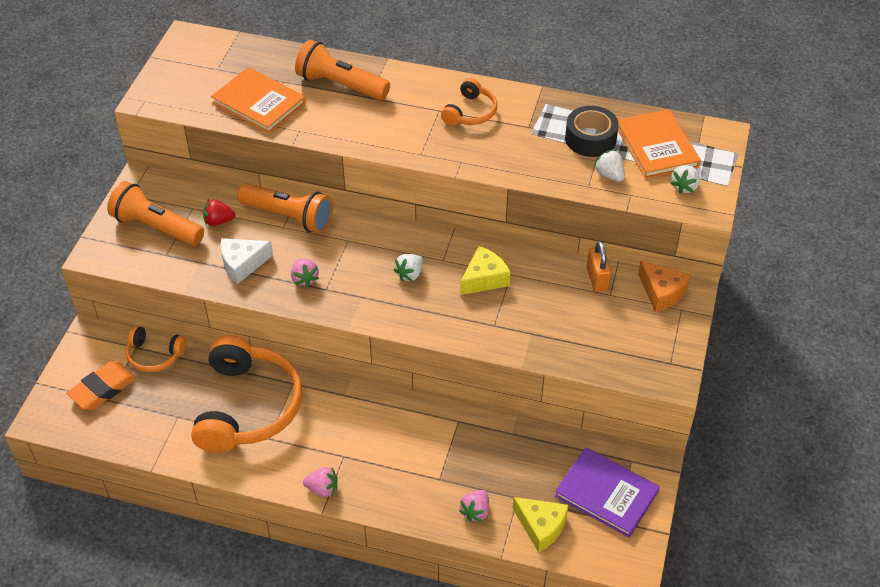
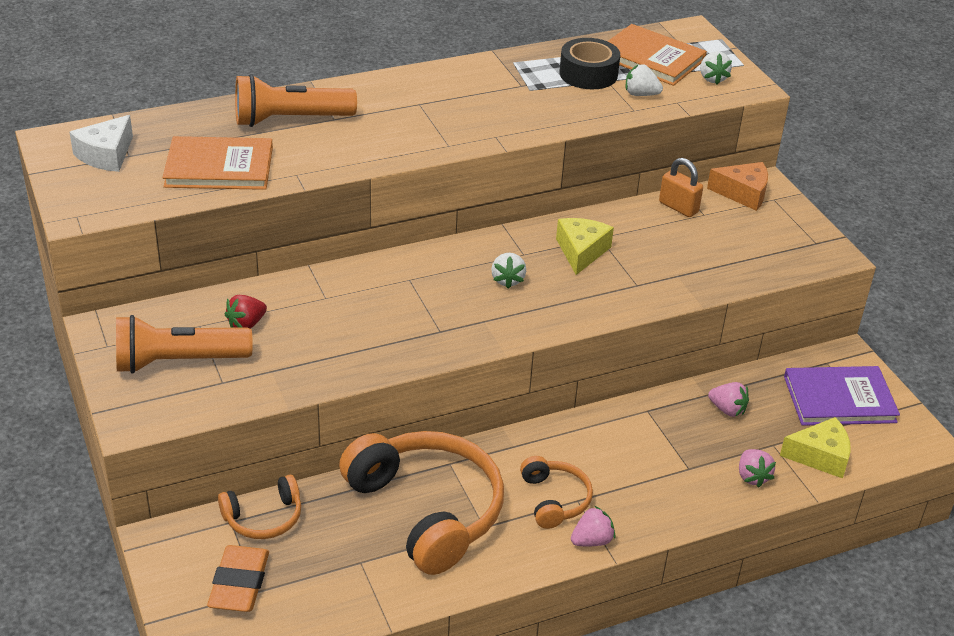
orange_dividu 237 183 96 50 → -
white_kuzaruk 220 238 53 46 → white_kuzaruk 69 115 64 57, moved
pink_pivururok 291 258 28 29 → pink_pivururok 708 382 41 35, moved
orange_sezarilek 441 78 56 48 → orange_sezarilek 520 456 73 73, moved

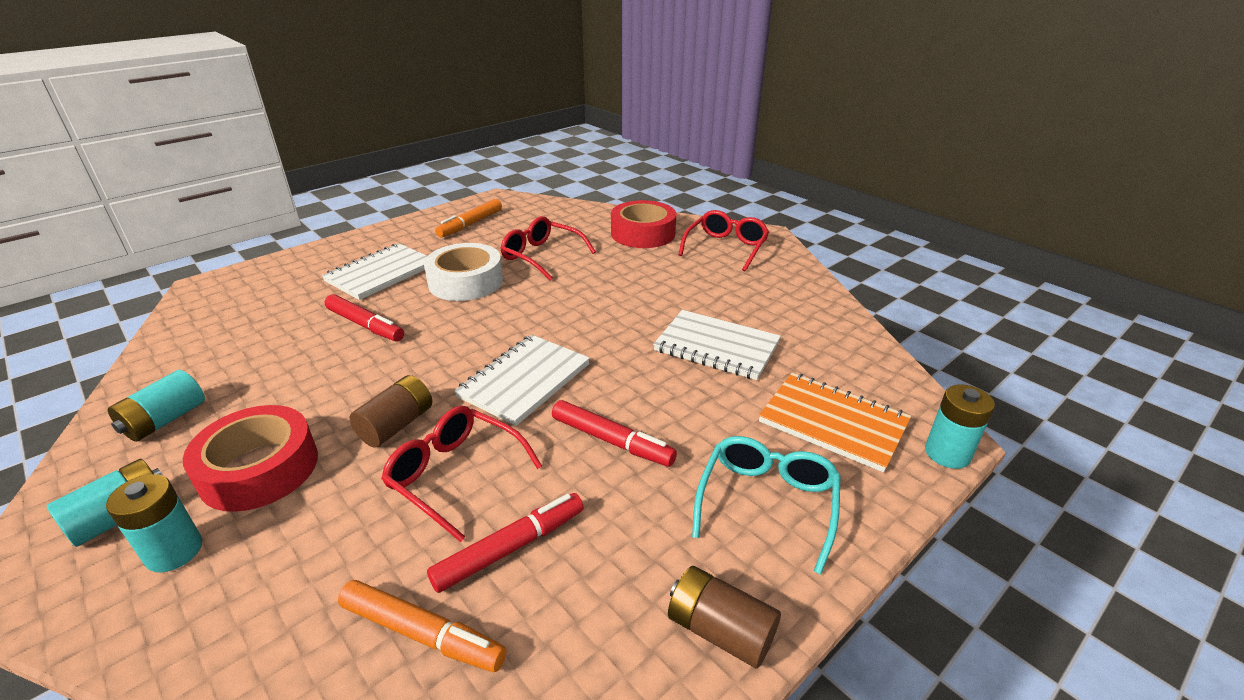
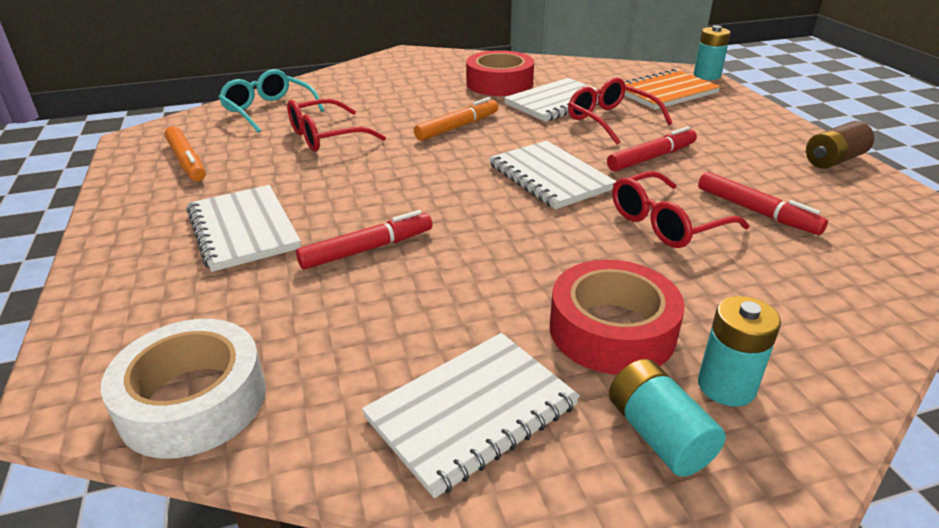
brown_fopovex 349 375 83 73 → -
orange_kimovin 338 580 169 92 → orange_kimovin 414 97 84 44, moved
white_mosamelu 424 243 79 58 → white_mosamelu 101 319 165 139, moved
red_mosamelu 611 200 65 48 → red_mosamelu 466 50 68 46, moved
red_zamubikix 678 210 91 61 → red_zamubikix 568 78 104 67, moved
turquoise_zamubikix 692 436 149 138 → turquoise_zamubikix 219 69 105 64, moved
turquoise_fopovex 108 370 97 72 → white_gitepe 362 333 218 165
red_kimovin 427 493 157 100 → red_kimovin 698 172 130 63, 150 degrees clockwise

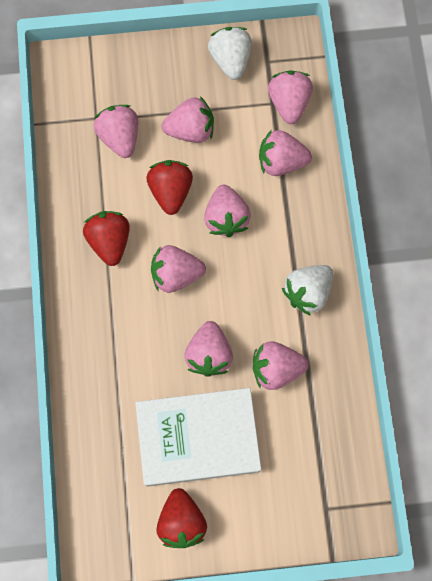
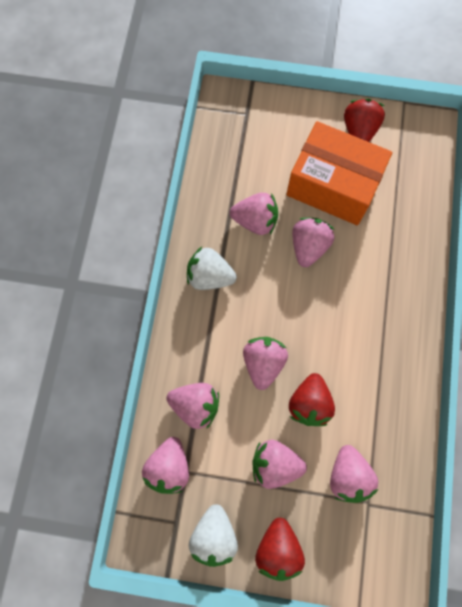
pink_pivururok 151 245 55 48 → -
red_pivururok 83 211 47 55 → red_pivururok 255 518 50 63, moved
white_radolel 135 388 126 99 → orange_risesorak 286 121 106 104
white_pivururok 282 265 51 51 → white_pivururok 187 247 50 43, 135 degrees counterclockwise

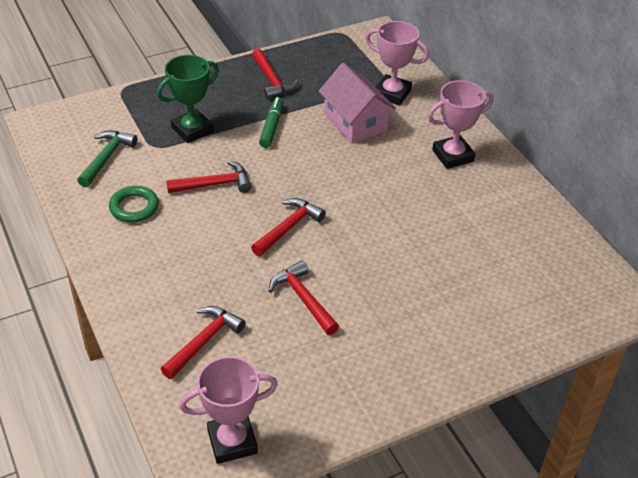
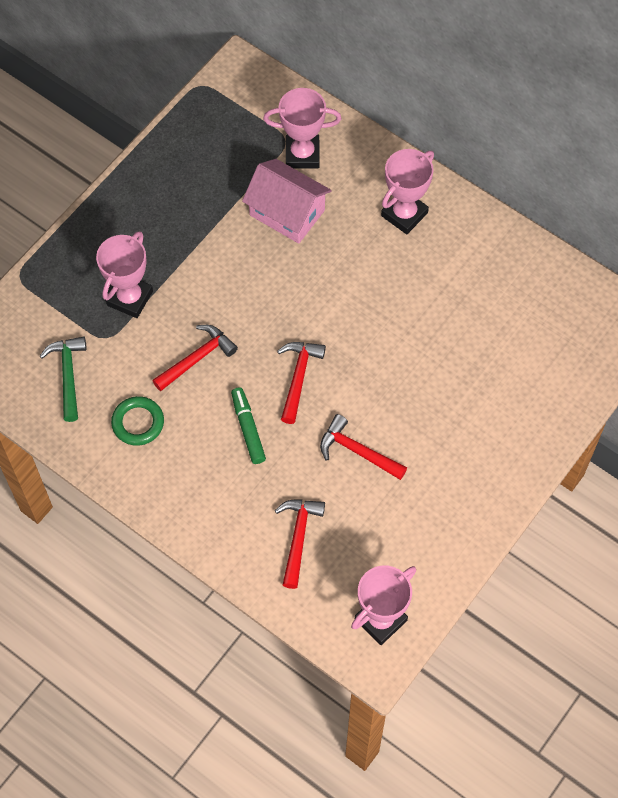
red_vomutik 252 49 47 50 → -
green_kimovin 259 97 24 51 → green_kimovin 231 387 35 77, moved
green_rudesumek 157 55 62 88 → pink_rudesumek 96 231 57 87

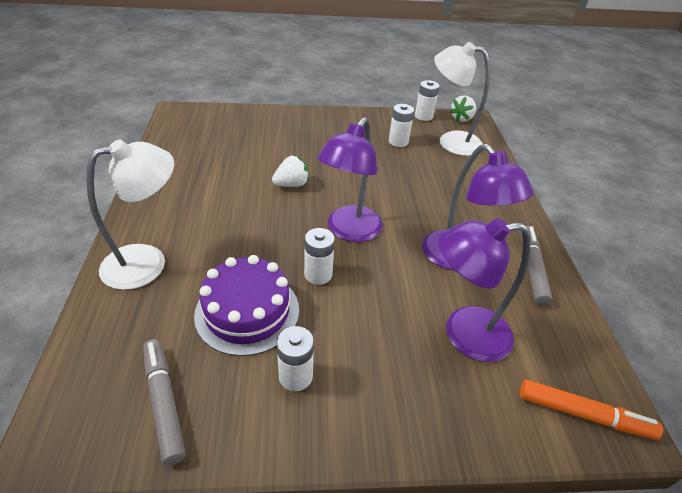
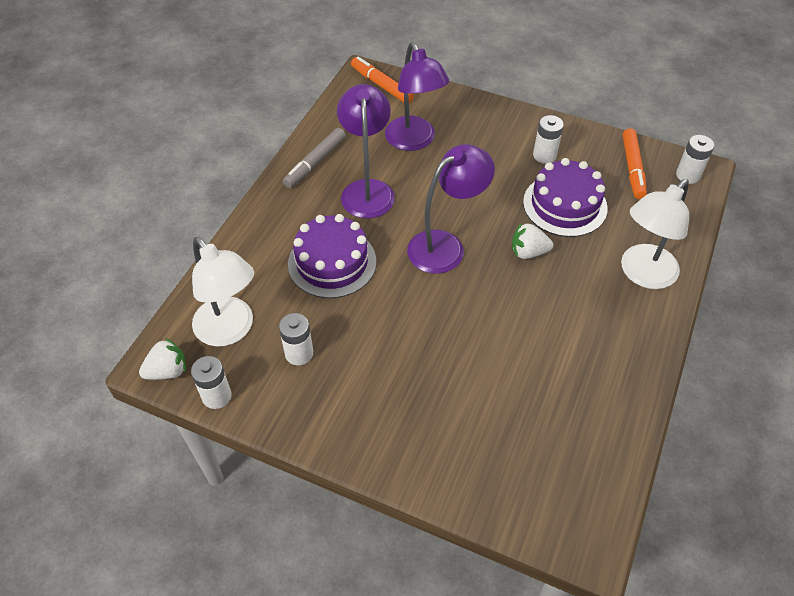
- → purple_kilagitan 288 214 88 84
white_pivururok 272 155 37 32 → white_pivururok 512 223 41 36, moved
white_fopovex 304 228 31 57 → white_fopovex 676 135 38 49, moved
grey_kimovin 143 339 43 127 → orange_kimovin 623 129 24 70
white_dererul 86 140 88 150 → white_dererul 621 179 68 110, 45 degrees counterclockwise
purple_dererul 439 218 91 144 → purple_dererul 385 42 64 109, 45 degrees clockwise

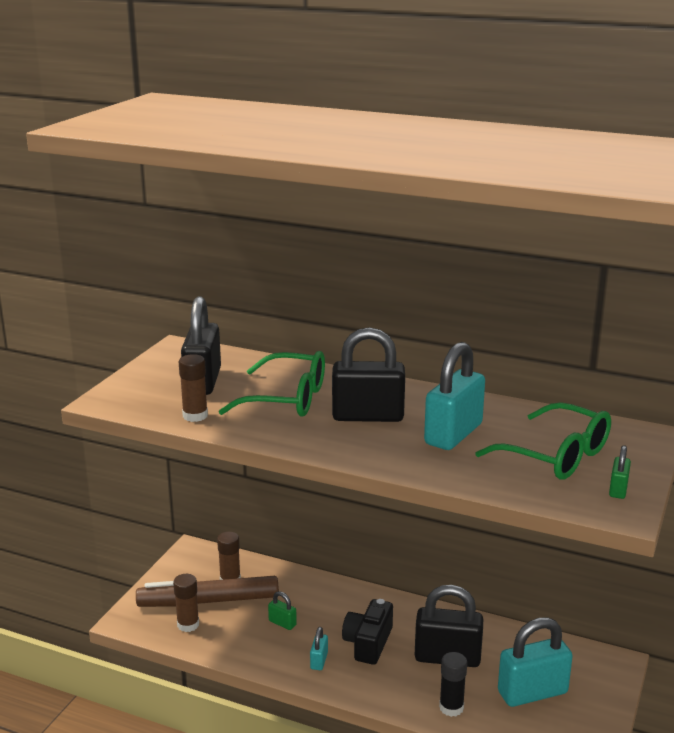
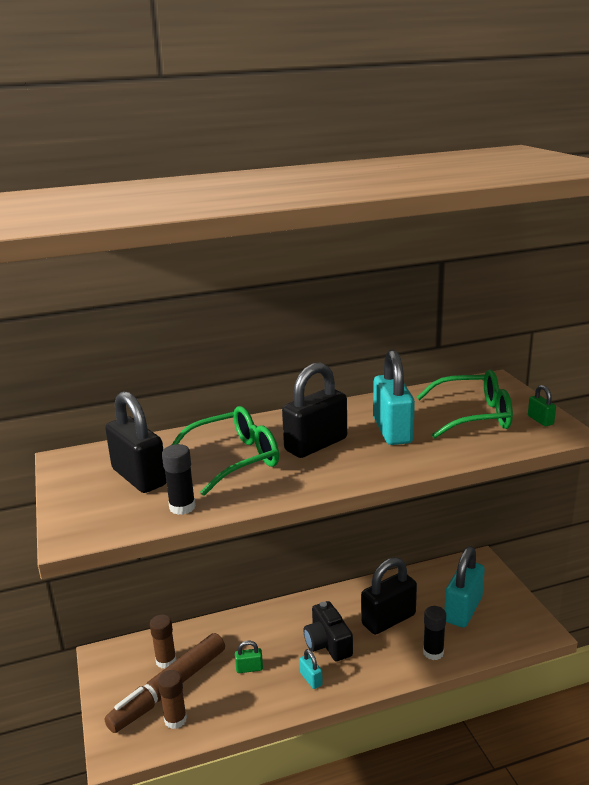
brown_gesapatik 179 354 29 68 → black_gesapatik 162 444 34 71

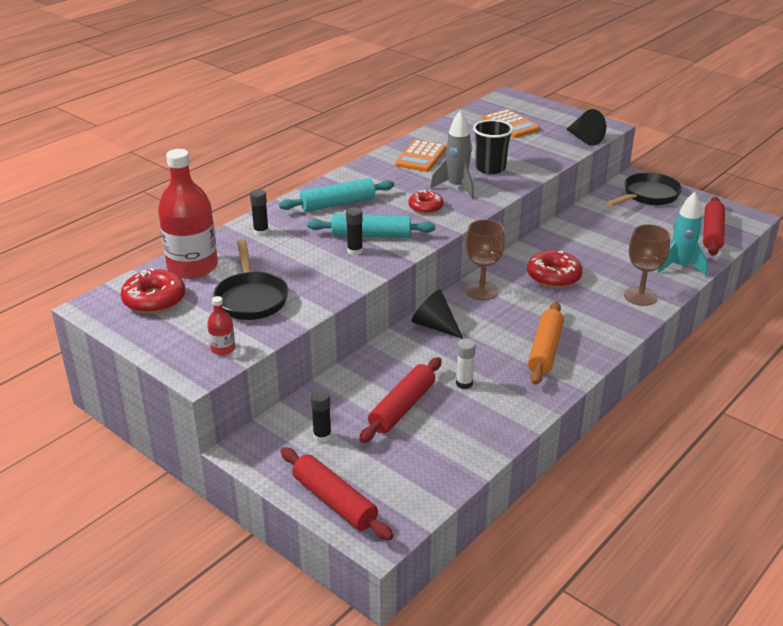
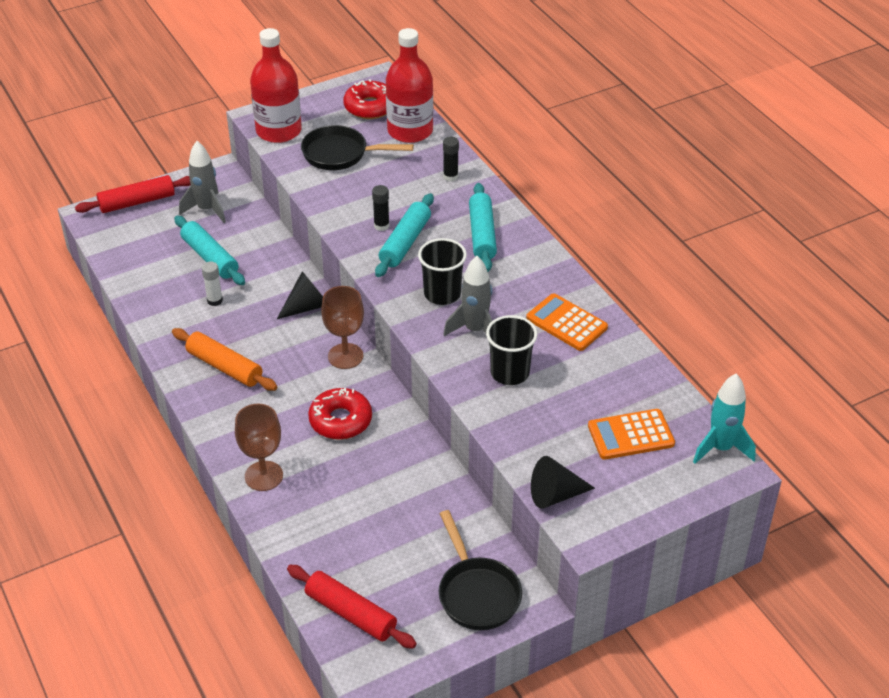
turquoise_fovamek 656 192 52 85 → turquoise_fovamek 693 374 63 90, moved
black_gesapatik 311 389 21 54 → grey_fovamek 179 141 47 82
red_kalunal 408 190 36 24 → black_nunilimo 418 238 49 67
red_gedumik 359 357 83 86 → turquoise_gedumik 174 215 71 70
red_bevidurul 207 296 28 59 → red_bevidurul 250 28 52 115, x2.33

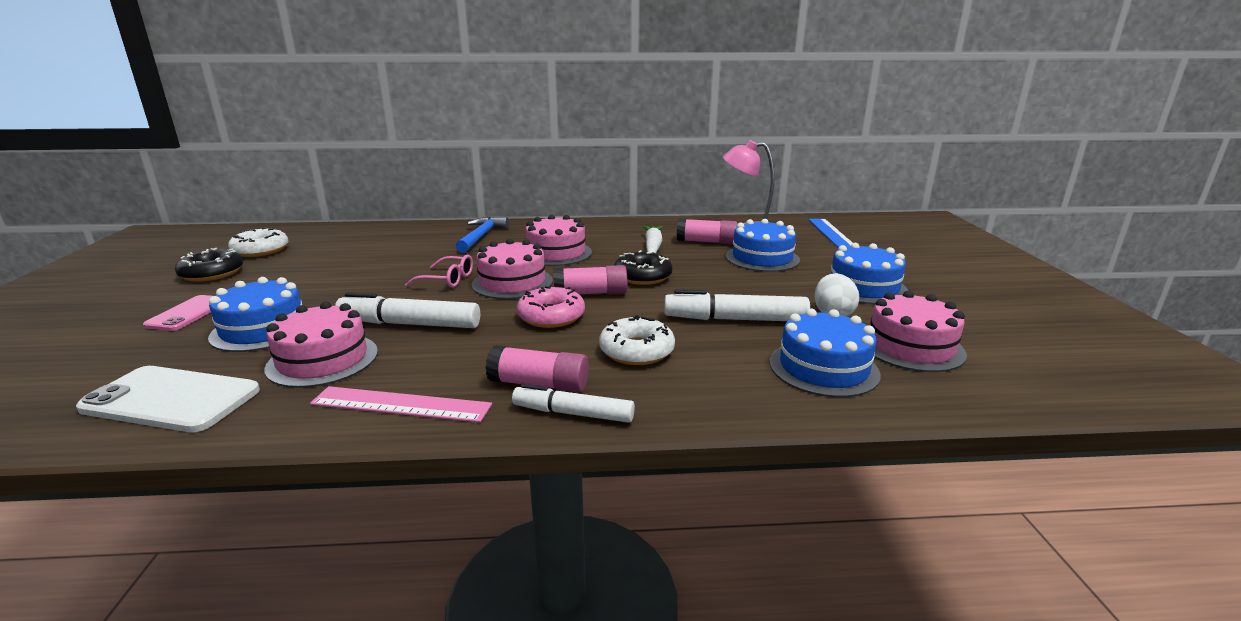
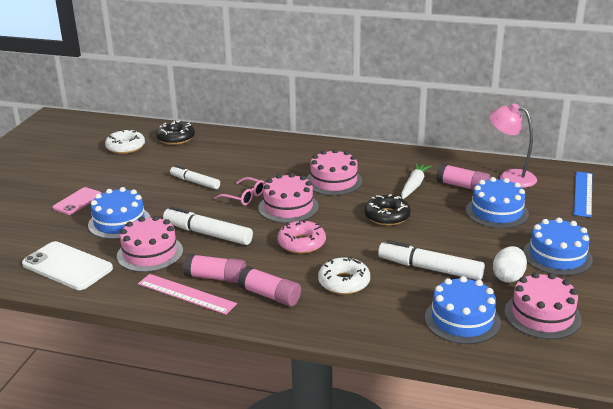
blue_vomutik 456 217 53 36 → -
black_kalunal 175 248 68 34 → black_kalunal 156 121 39 24, moved
white_kimovin 512 384 123 39 → white_kimovin 170 165 50 24, moved
pink_gesapatik 553 265 74 29 → pink_gesapatik 183 254 63 29, moved

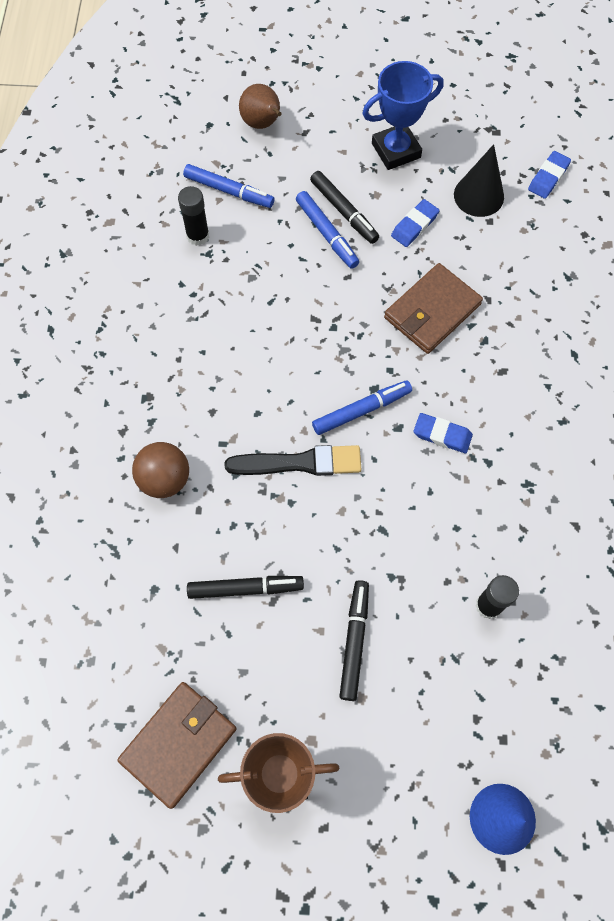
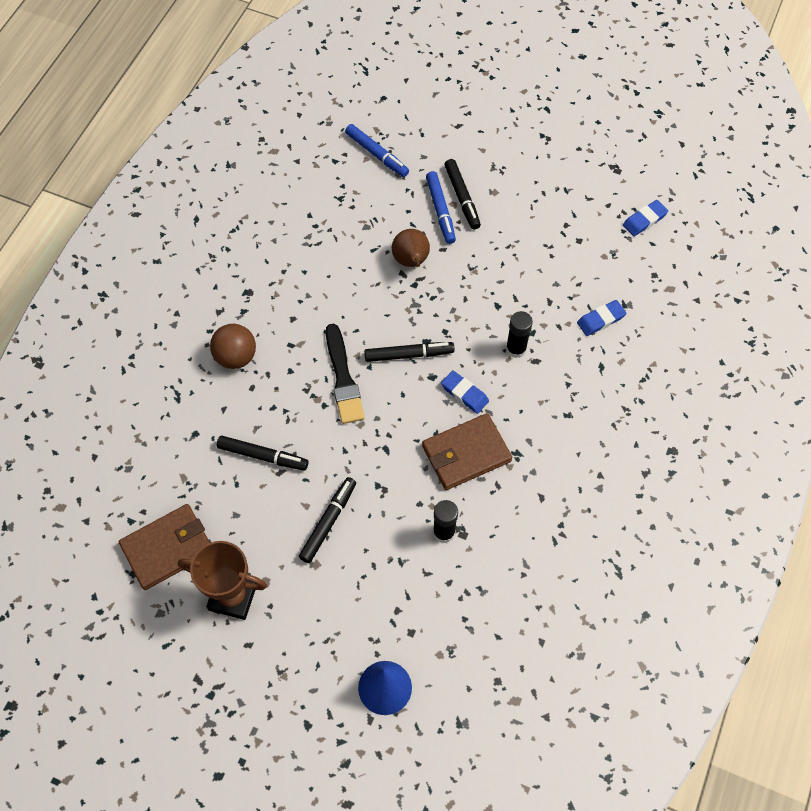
blue_rudesumek 362 61 82 109 → -
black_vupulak 454 144 50 73 → -
black_gesapatik 178 186 31 60 → black_gesapatik 506 311 27 47, moved
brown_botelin 239 84 43 45 → brown_botelin 392 229 38 38, moved
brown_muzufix 384 263 99 91 → brown_muzufix 422 413 90 77, moved
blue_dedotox 391 199 48 48 → blue_dedotox 577 300 49 36, moved
blue_kimovin 312 380 100 55 → black_kimovin 364 342 90 20
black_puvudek 225 445 136 31 → black_puvudek 326 324 39 100, 60 degrees clockwise

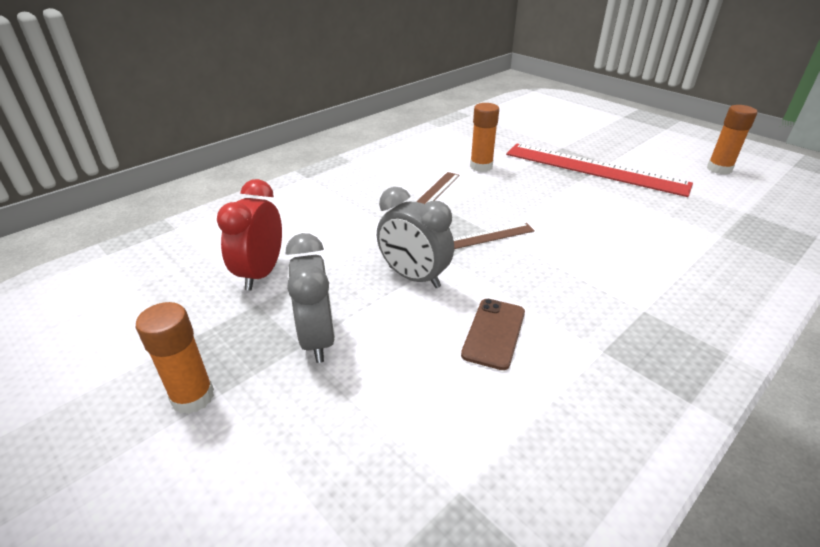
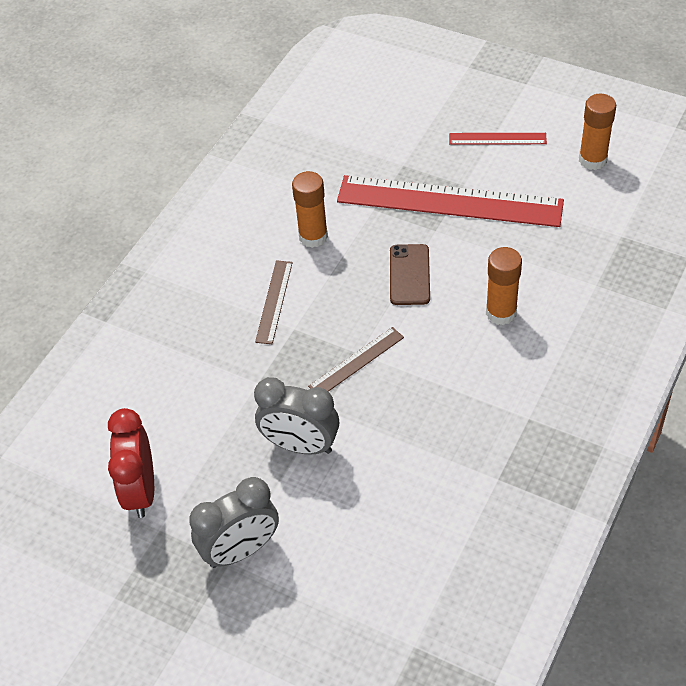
- → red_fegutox 449 133 98 12
orange_gesapatik 136 302 78 112 → orange_gesapatik 486 247 36 78, moved
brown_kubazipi 461 299 64 71 → brown_kubazipi 390 244 40 61, moved
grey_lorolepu 286 233 49 130 → grey_lorolepu 189 477 90 91, 90 degrees clockwise

